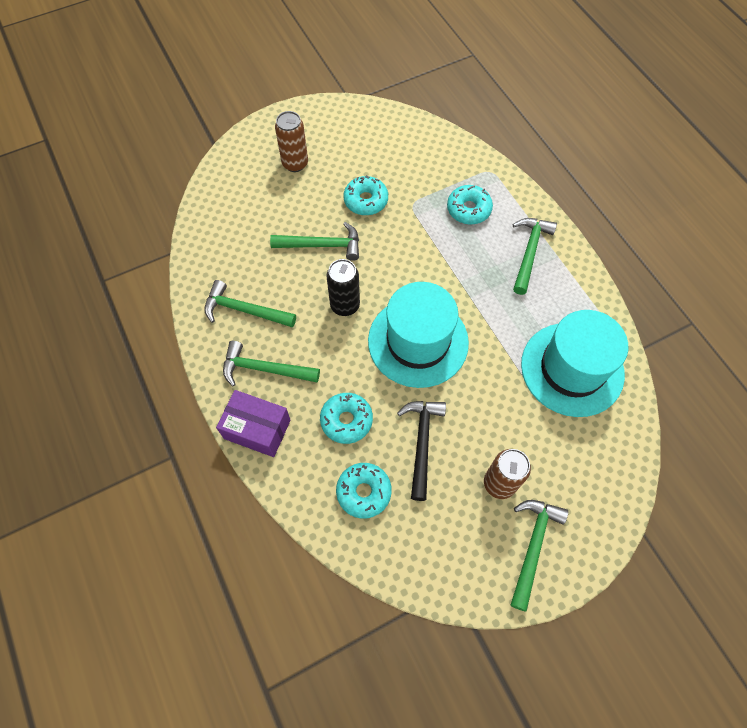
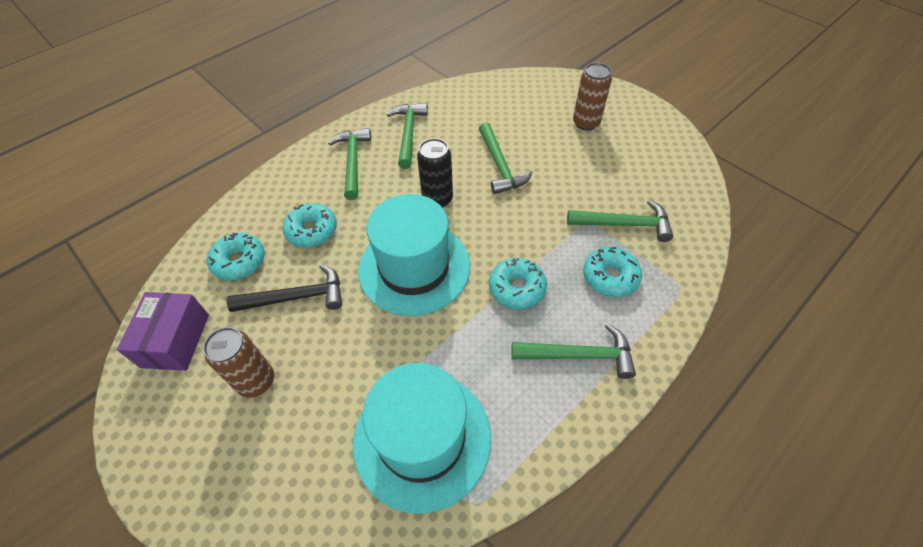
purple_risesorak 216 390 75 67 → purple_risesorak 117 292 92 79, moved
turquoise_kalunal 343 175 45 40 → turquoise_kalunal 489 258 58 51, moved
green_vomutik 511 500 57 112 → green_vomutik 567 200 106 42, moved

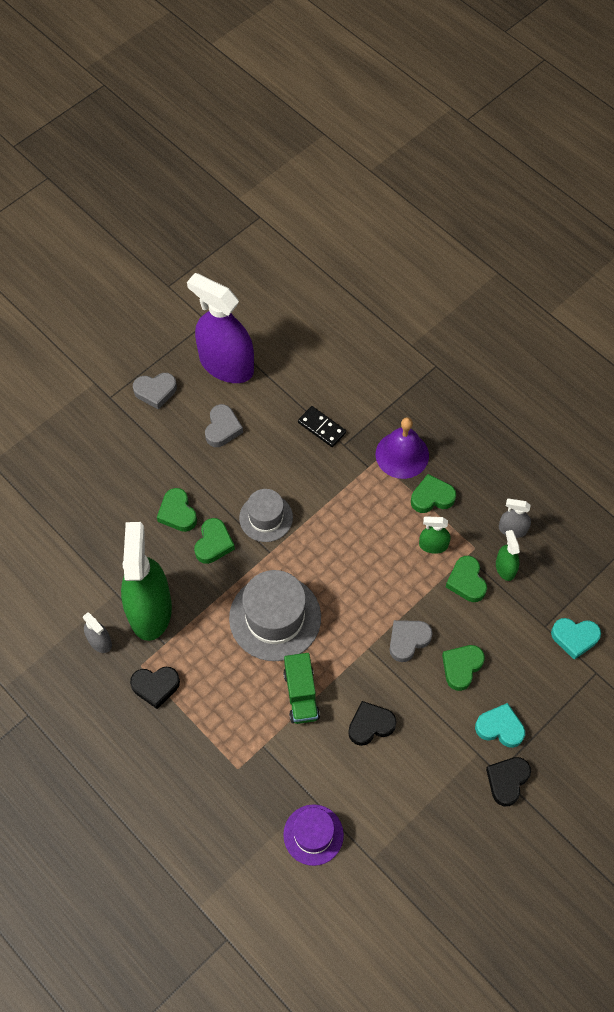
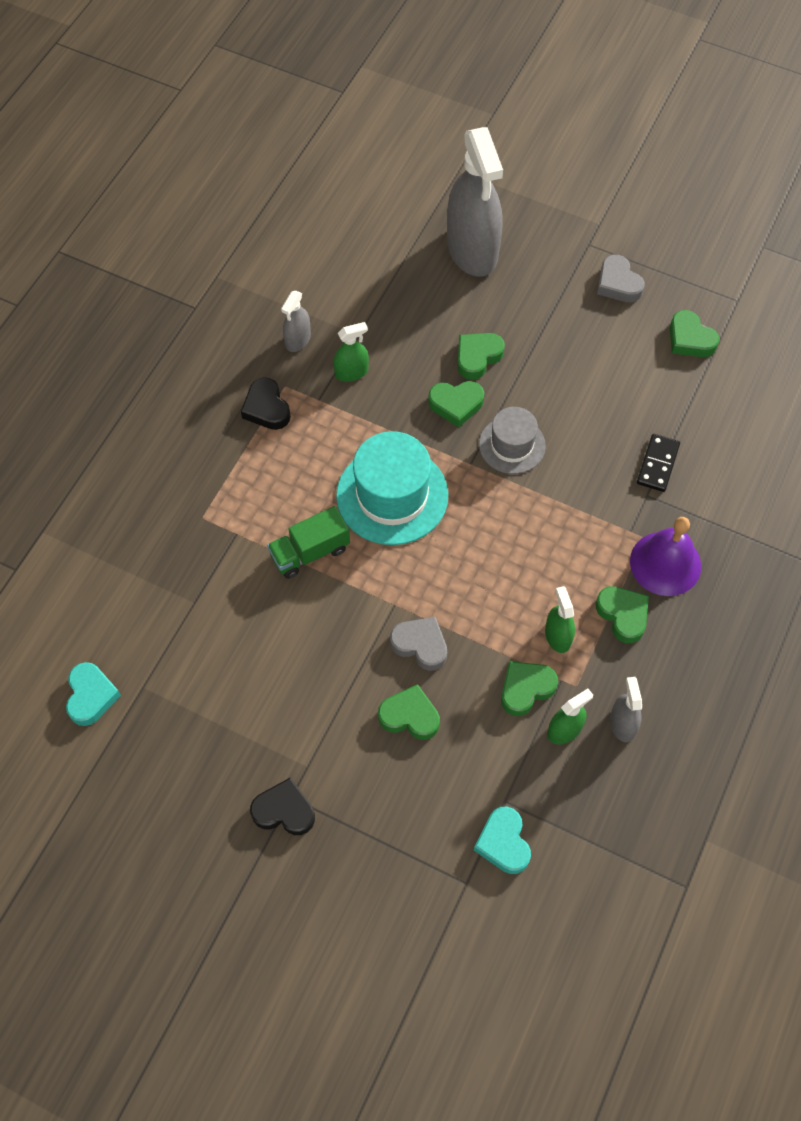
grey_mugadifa 205 404 38 43 → -
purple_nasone 283 804 61 62 → -
black_mugadifa 348 701 49 45 → -
- → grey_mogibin 447 127 56 150
turquoise_mugadifa 475 703 50 45 → turquoise_mugadifa 66 662 55 64, moved
purple_mogibin 187 273 67 110 → green_mugadifa 670 310 49 47
grey_nasone 229 570 92 91 → turquoise_nasone 336 431 112 114
green_mogibin 121 522 51 119 → green_mogibin 333 322 36 60, x0.44

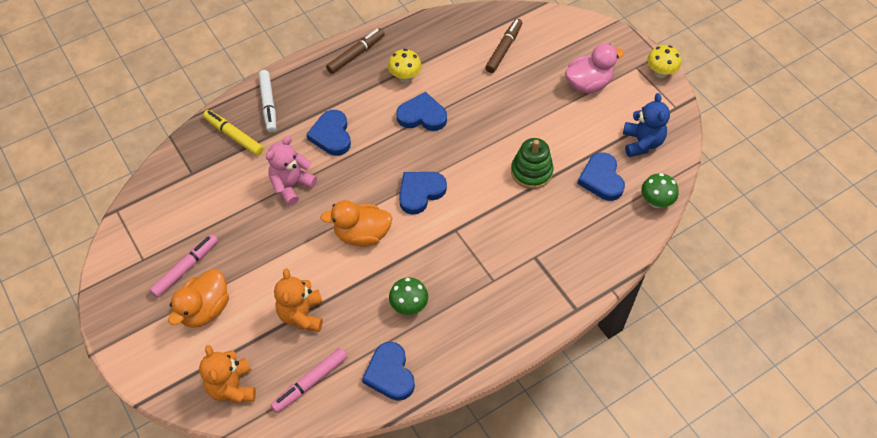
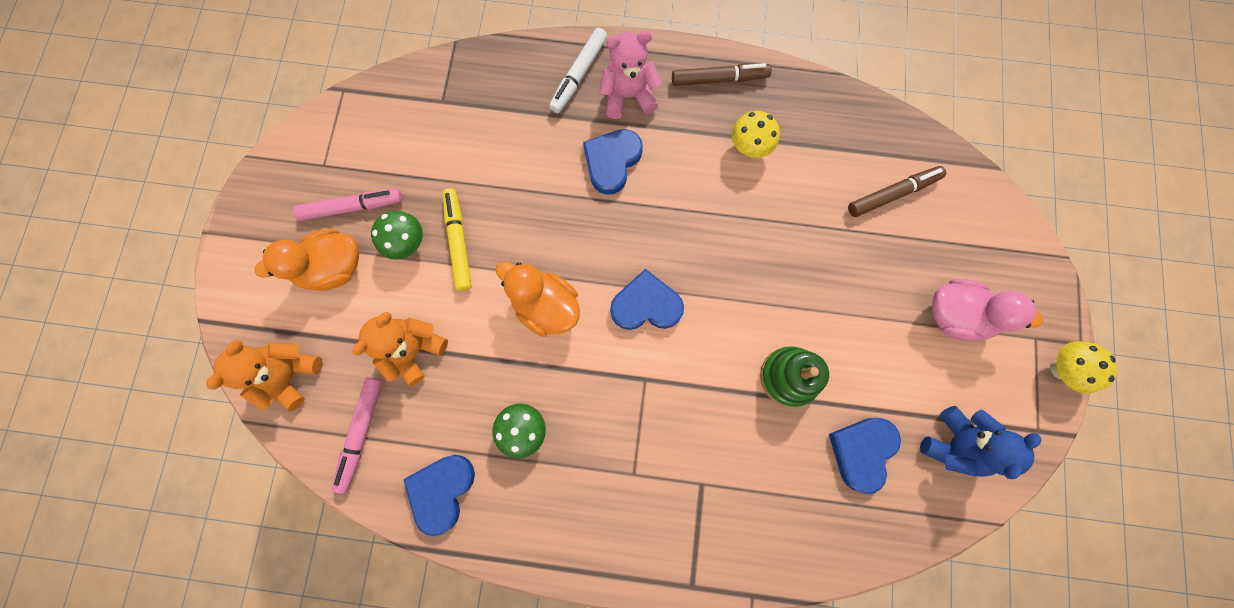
blue_mugadifa 396 92 51 39 → -
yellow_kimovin 203 110 61 46 → yellow_kimovin 443 188 29 103, moved
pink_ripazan 266 136 51 70 → pink_ripazan 600 31 62 88, moved
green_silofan 641 173 38 35 → green_silofan 371 211 52 48, moved
pink_kimovin 271 348 76 65 → pink_kimovin 332 377 51 117, 75 degrees counterclockwise

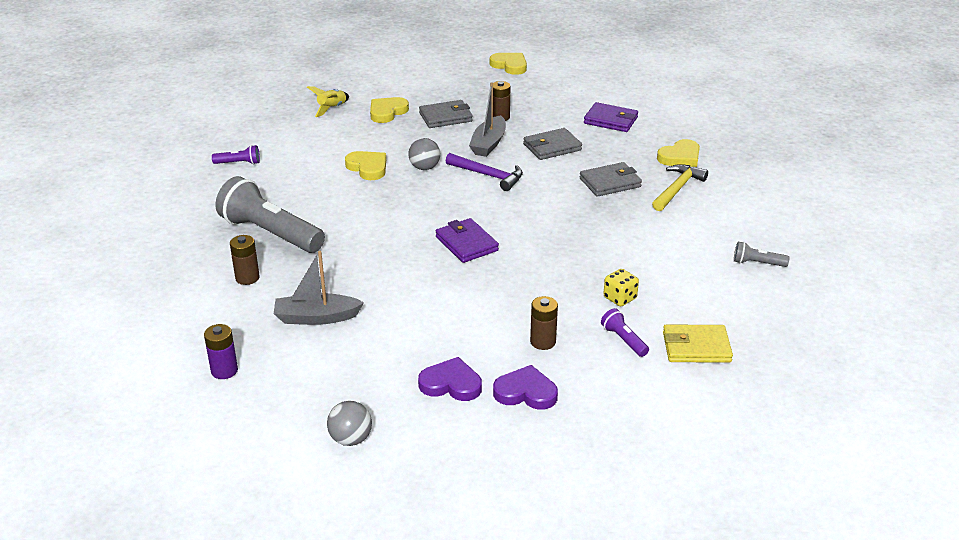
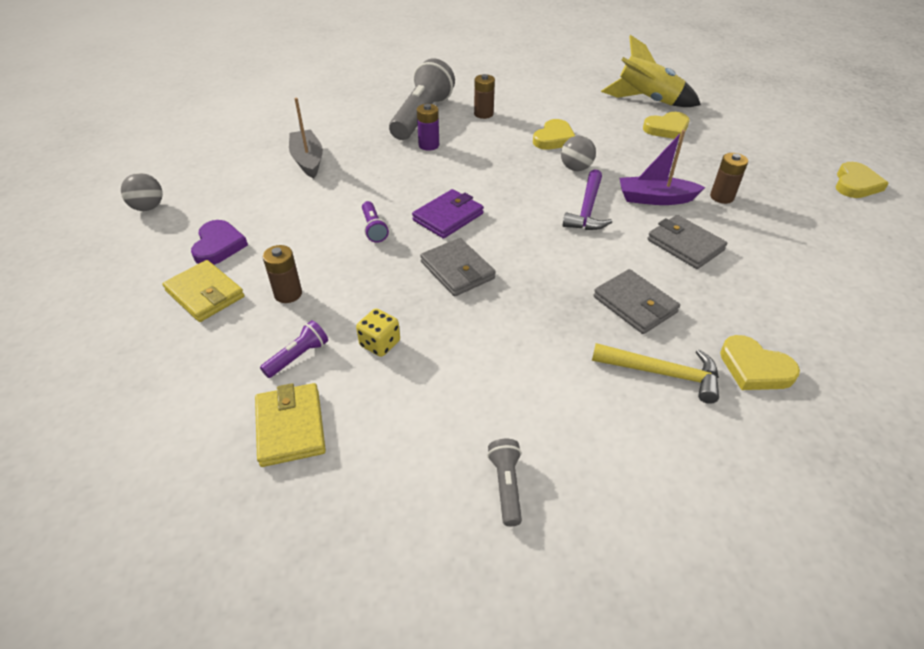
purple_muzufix 584 102 54 30 → -
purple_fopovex 204 324 34 55 → purple_fopovex 417 104 22 47, moved
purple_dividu 212 145 48 19 → purple_dividu 362 201 27 42, moved
brown_fopovex 230 235 30 50 → brown_fopovex 474 74 21 45, moved
grey_muzufix 419 100 54 28 → grey_muzufix 420 238 76 58, moved
purple_mugadifa 493 365 65 45 → yellow_muzufix 162 260 82 62
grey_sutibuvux 469 82 37 75 → purple_sutibuvux 620 130 85 75
yellow_mugadifa 370 97 39 26 → yellow_mugadifa 643 112 47 27, 135 degrees clockwise
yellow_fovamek 307 86 42 31 → yellow_fovamek 601 35 100 72, x1.84

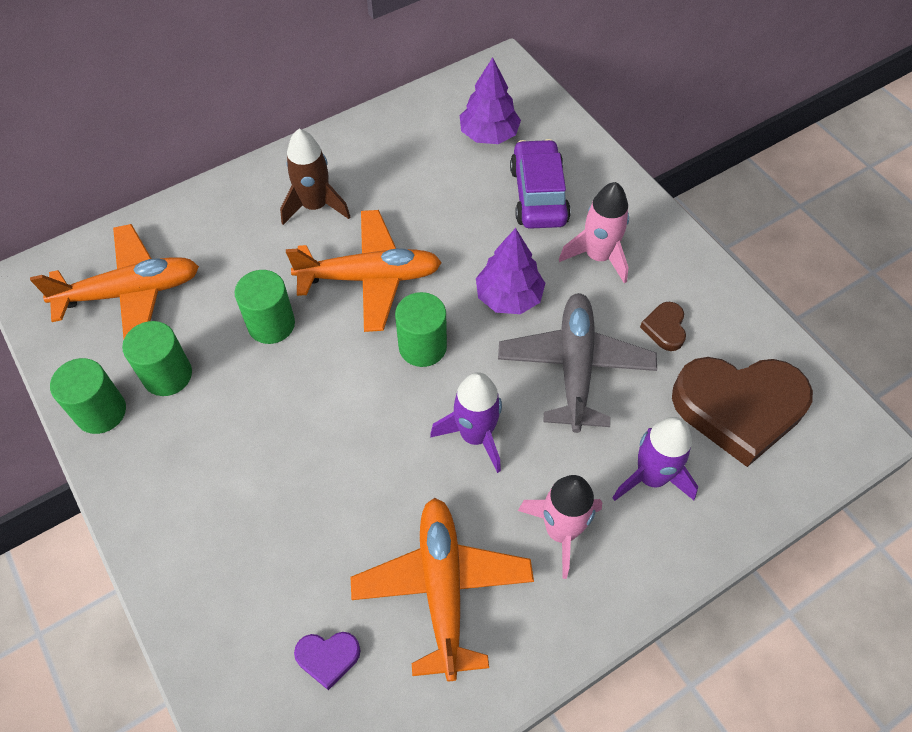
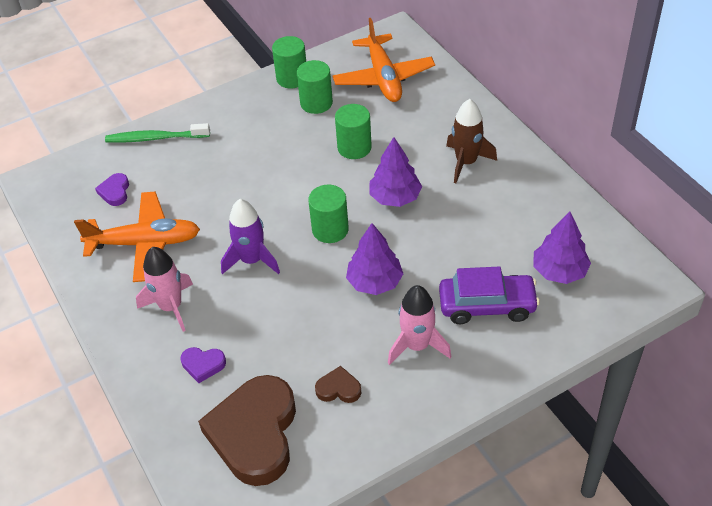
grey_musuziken 498 293 159 140 → -
- → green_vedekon 105 123 105 20
orange_musuziken 286 210 156 122 → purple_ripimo 369 137 53 70
purple_fovamek 613 417 85 84 → purple_mugadifa 181 347 45 36

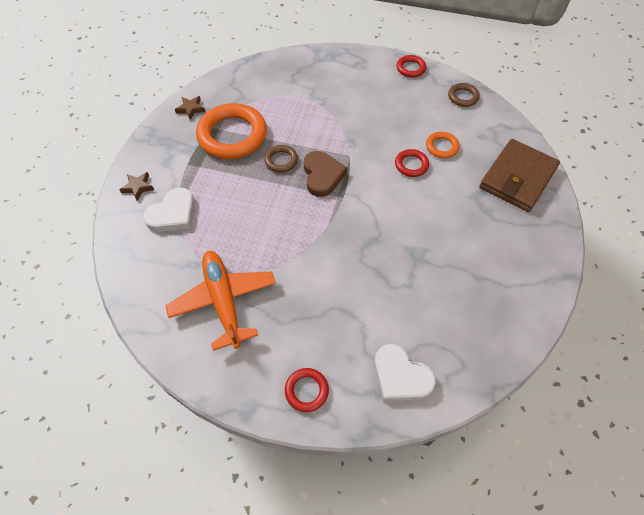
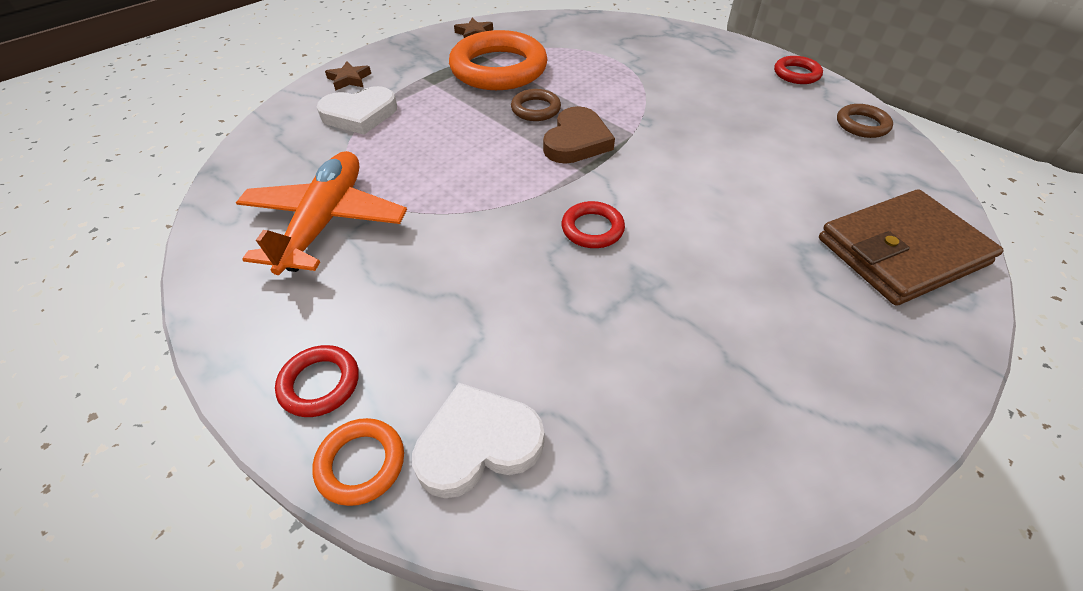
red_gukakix 395 149 34 28 → red_gukakix 562 201 63 47, moved
orange_gukakix 426 132 33 26 → orange_gukakix 312 418 92 88, moved
white_mugadifa 374 344 62 57 → white_mugadifa 412 383 132 115, 90 degrees clockwise

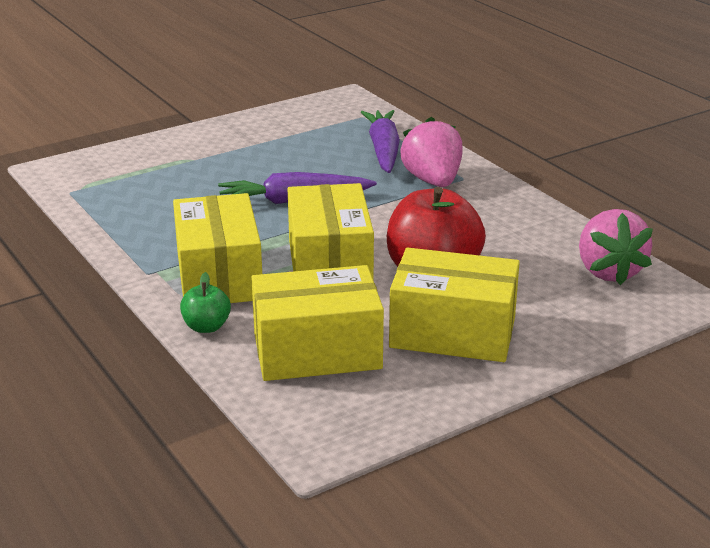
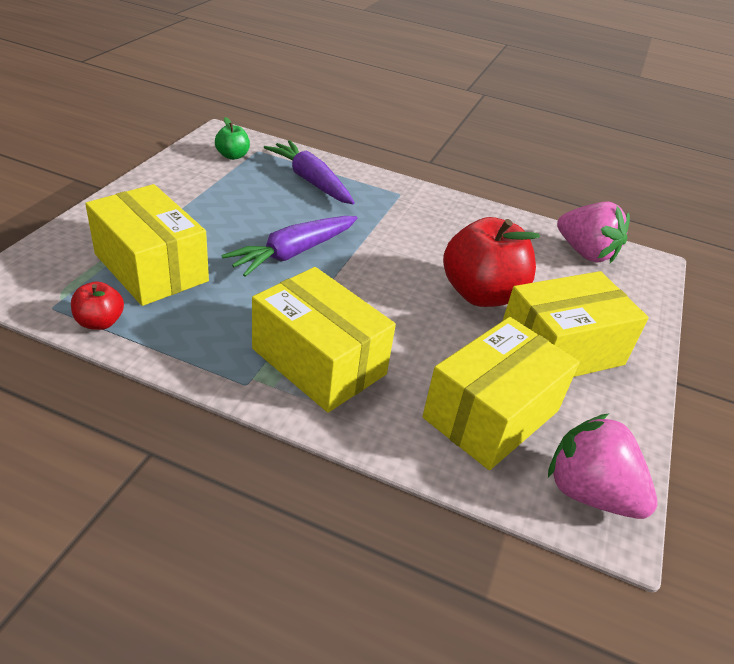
- → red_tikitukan 71 281 53 49
green_tikitukan 180 272 51 61 → green_tikitukan 215 117 35 43, moved
yellow_risesorak 288 183 86 98 → yellow_risesorak 85 184 124 122, moved
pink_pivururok 400 116 63 71 → pink_pivururok 548 414 109 105, moved

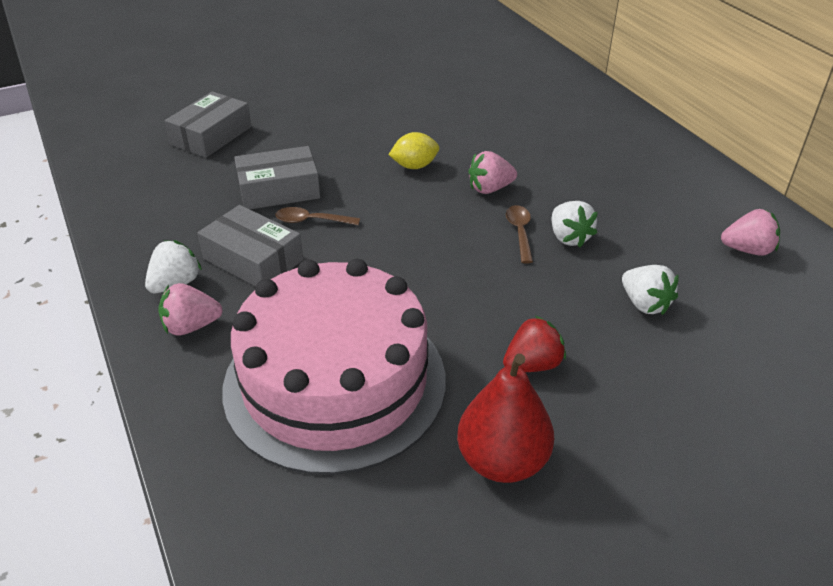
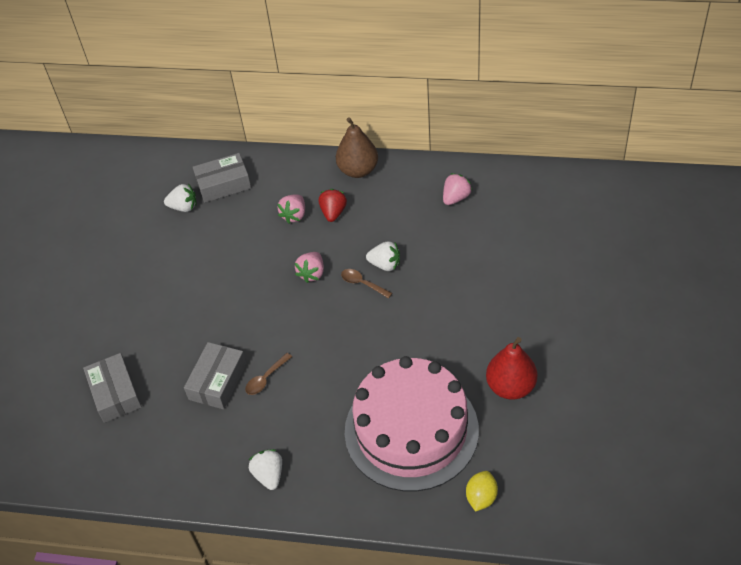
- → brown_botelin 336 117 42 61
pink_pivururok 158 283 65 53 → pink_pivururok 277 195 28 29, moved
grey_risesorak 197 205 106 81 → grey_risesorak 193 153 58 50, moved
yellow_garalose 388 132 51 37 → yellow_garalose 466 471 32 41, moved
red_pivururok 503 316 63 56 → red_pivururok 319 189 28 33, moved
white_pivururok 622 265 57 50 → white_pivururok 164 184 33 28, moved

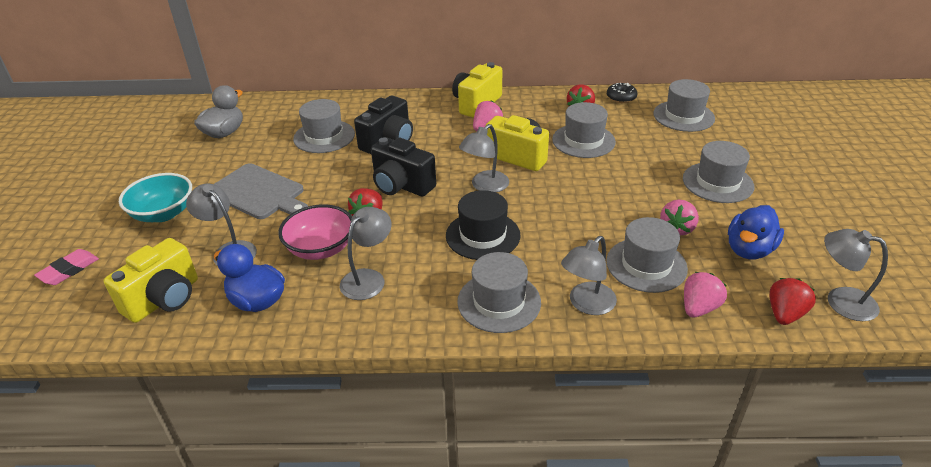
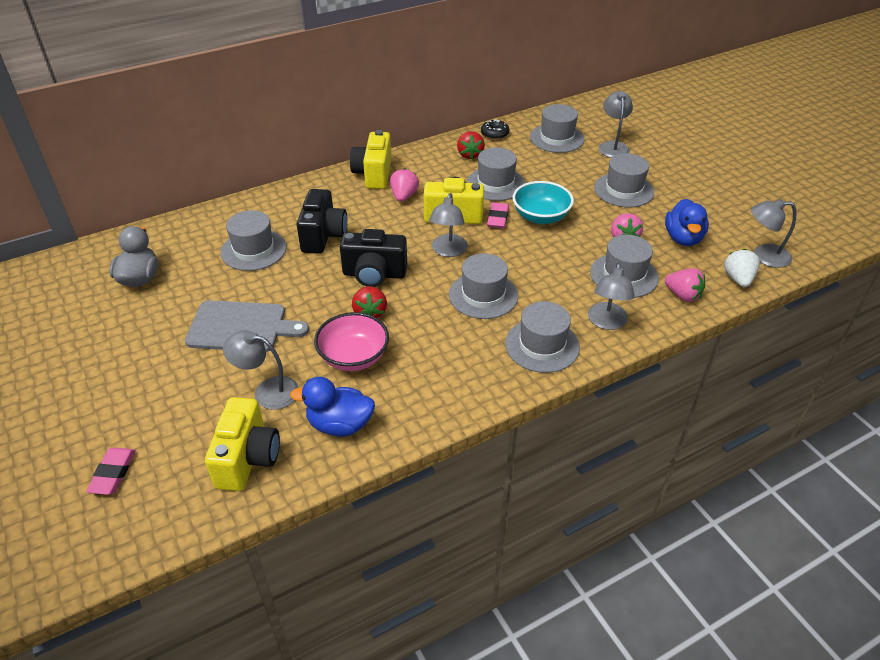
- → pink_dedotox 487 202 22 26
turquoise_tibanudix 119 173 73 49 → turquoise_tibanudix 512 181 62 43, moved
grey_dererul 340 207 51 93 → grey_dererul 599 91 34 67, moved
black_nasone 446 190 74 70 → grey_nasone 449 253 69 66
red_pivururok 770 278 46 47 → white_pivururok 724 249 36 38
pink_pivururok 684 272 43 45 → pink_pivururok 665 268 40 34, 120 degrees clockwise

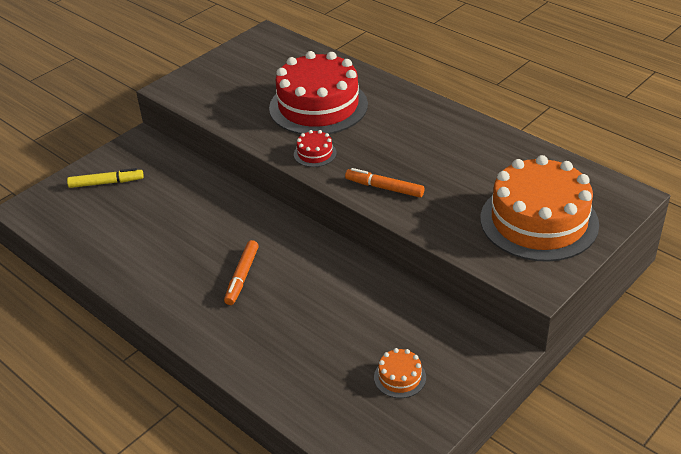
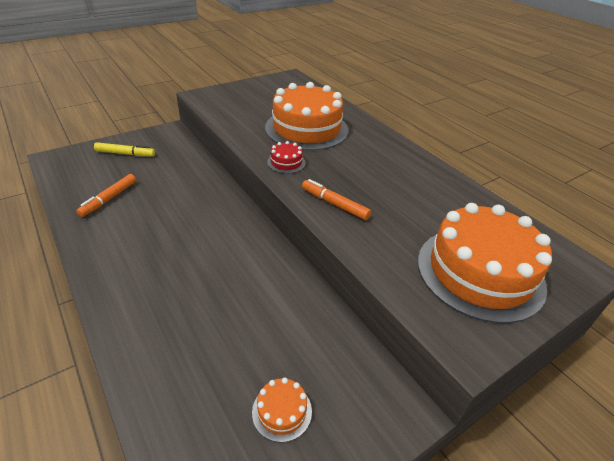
orange_kimovin 224 240 35 65 → orange_kimovin 77 174 59 43, moved
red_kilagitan 269 51 99 83 → orange_kilagitan 265 82 84 69

